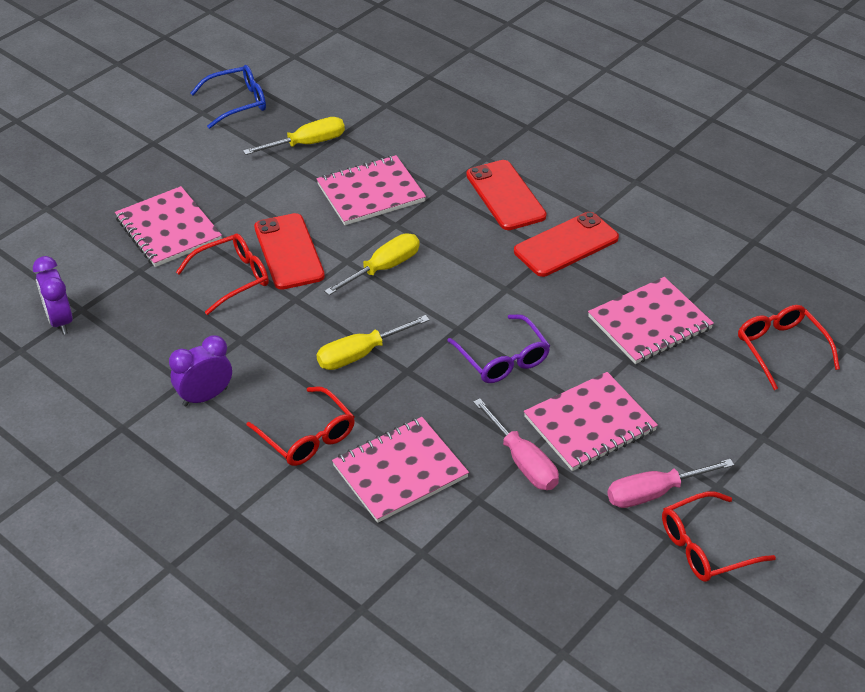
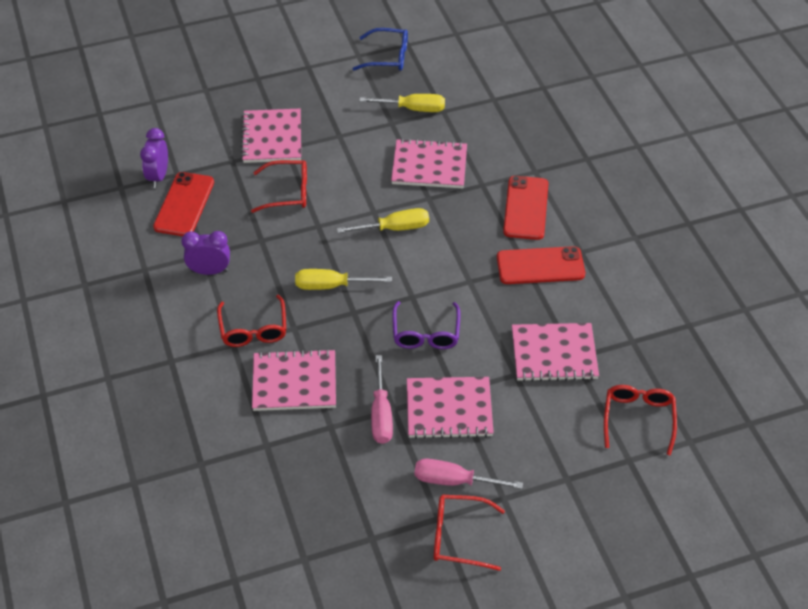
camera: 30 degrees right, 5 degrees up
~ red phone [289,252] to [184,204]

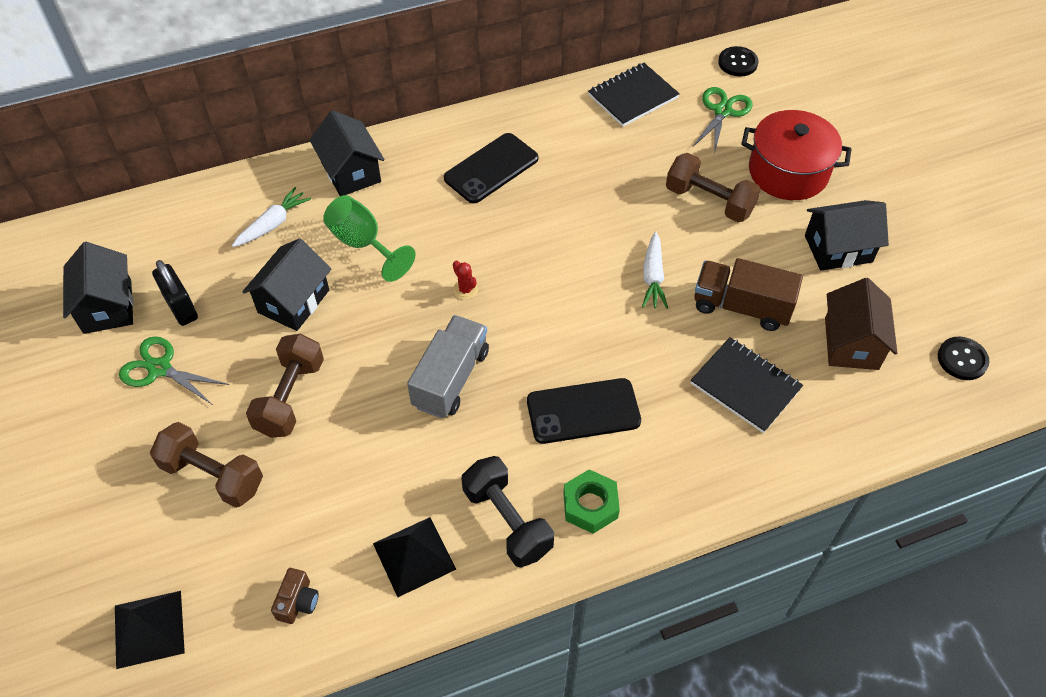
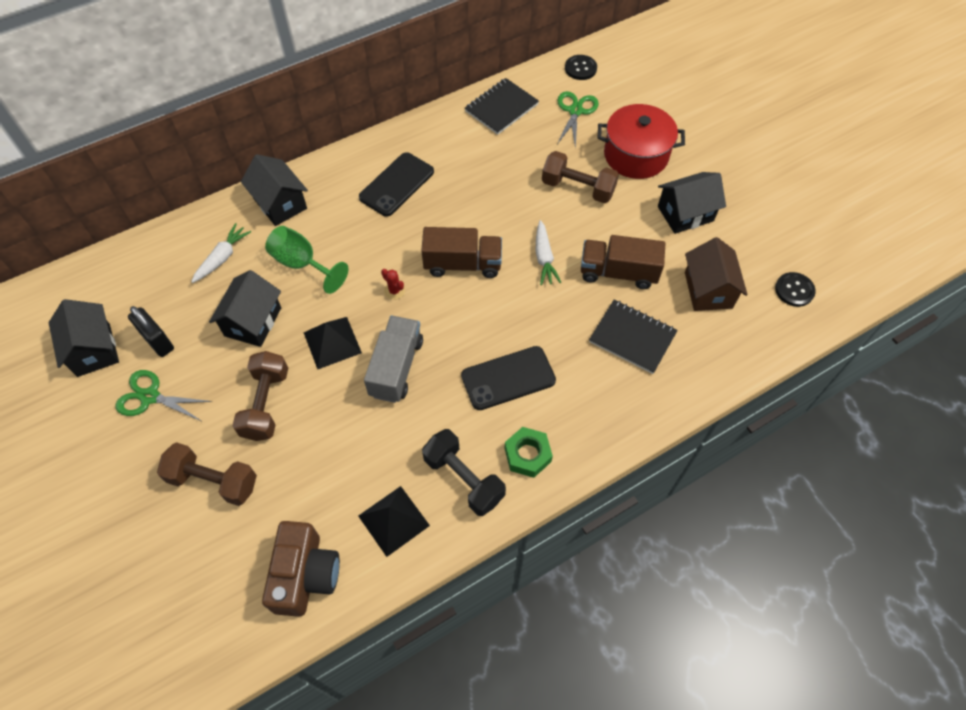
camera: 10 degrees left, 5 degrees up
~ black pyramid [149,629] to [332,342]
~ brown camera [298,602] = [305,575] x2.08
+ brown truck [462,264]

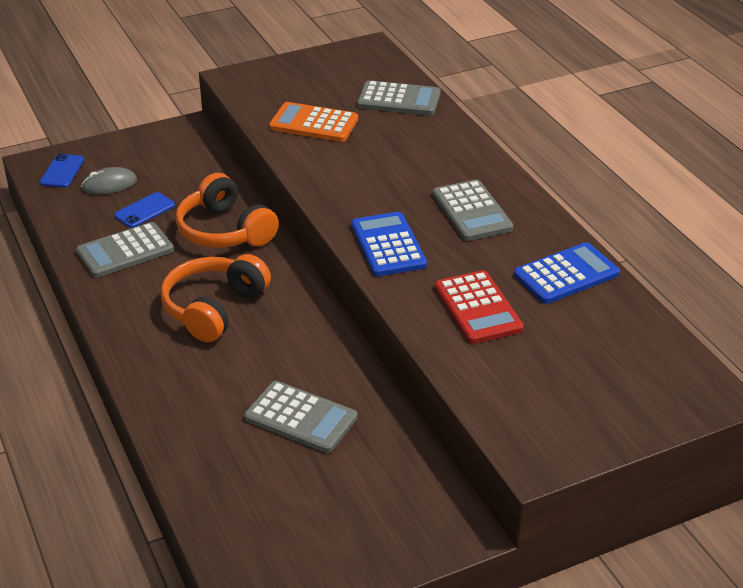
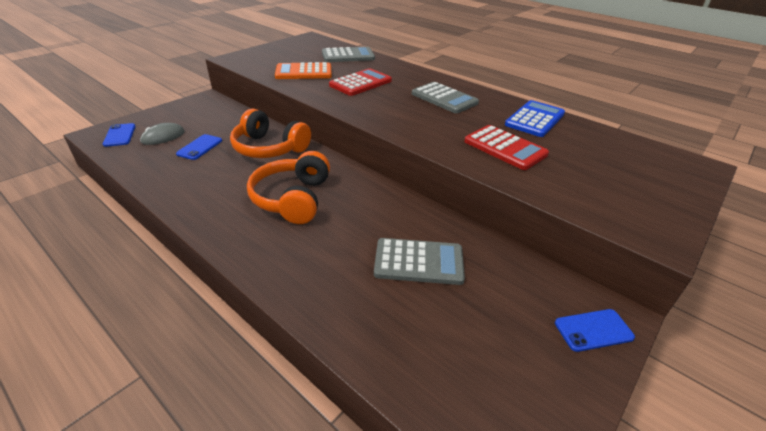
camera: 25 degrees left, 0 degrees up
- grey calculator [125,251]
- blue calculator [388,245]
+ red calculator [360,83]
+ blue phone [593,330]

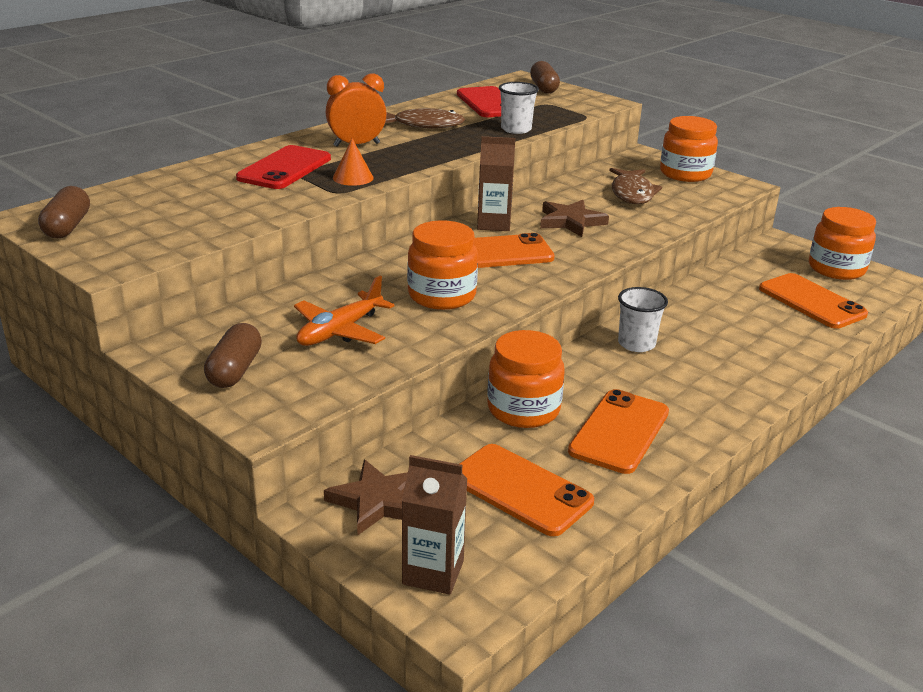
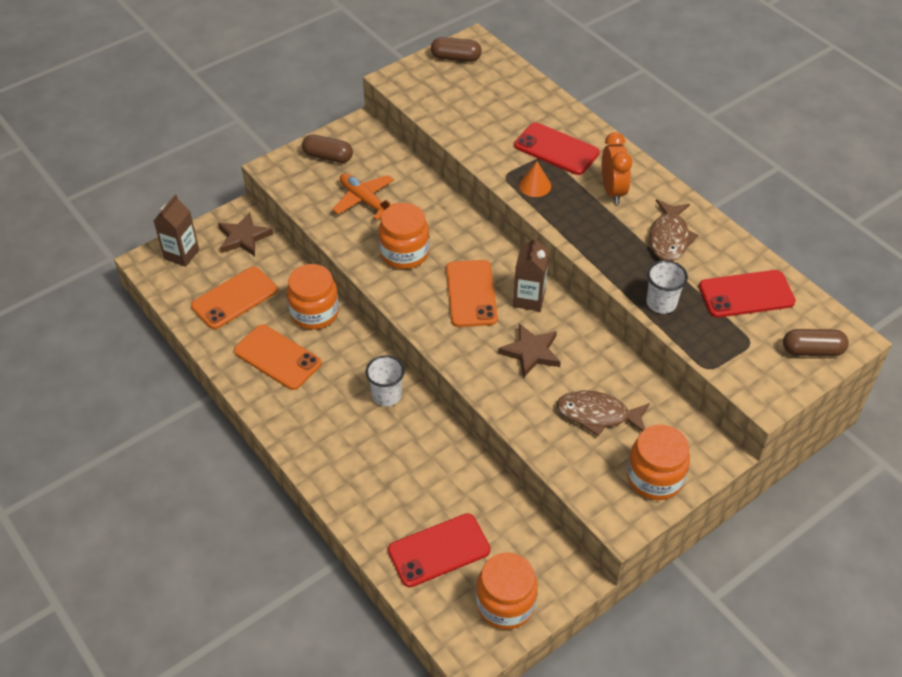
camera: 100 degrees right, 20 degrees up
~ orange phone [811,302] to red phone [439,550]

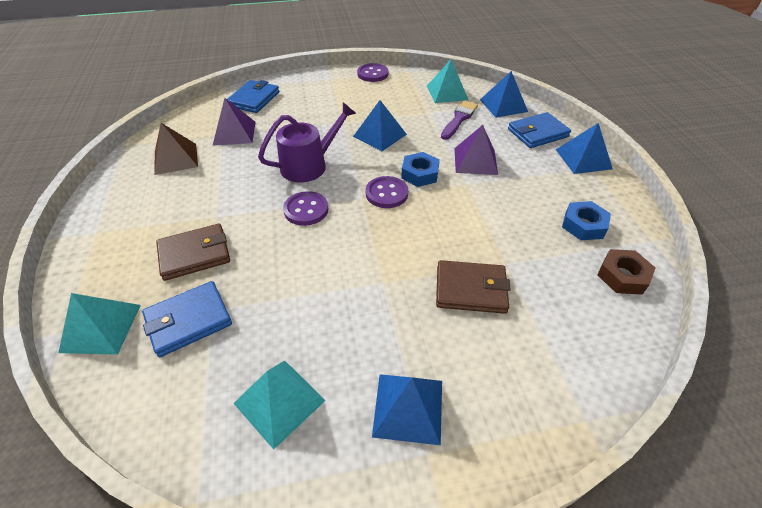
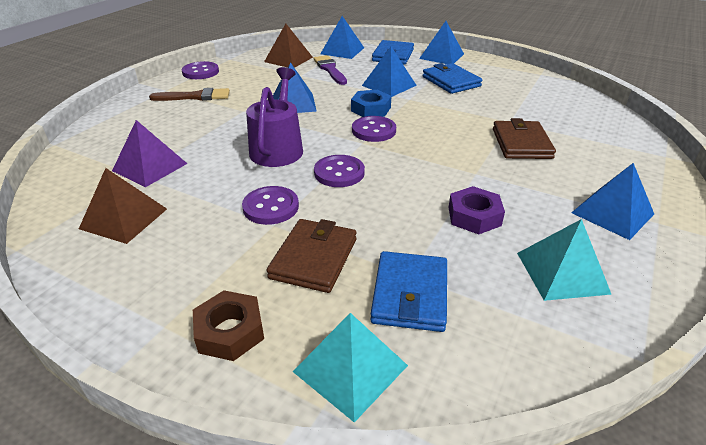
camera: 50 degrees left, 10 degrees down
~ blue wallet [254,99] to [451,81]
~ turquoise pyramid [447,92] to brown pyramid [288,59]
~ brown wallet [470,289] = [521,143] 45 degrees counterclockwise
~ purple pyramid [475,161] to blue pyramid [389,85]
- blue nut [583,225]
~ brown nut [622,276] to [230,331]
+ brown brush [195,97]
+ purple button [271,207]
+ purple nut [474,216]

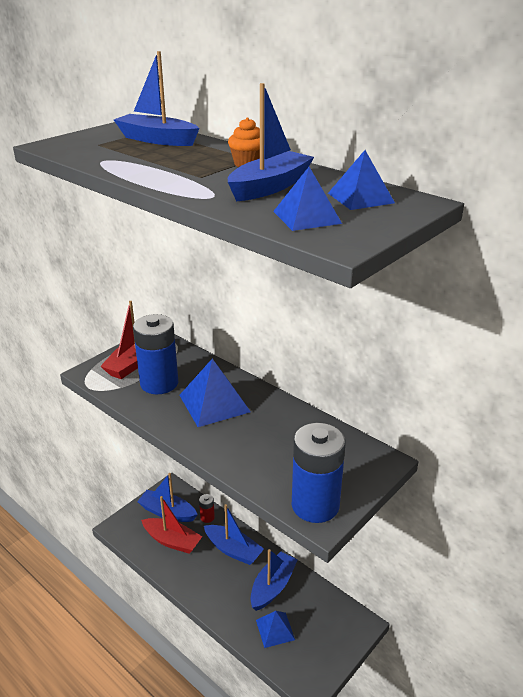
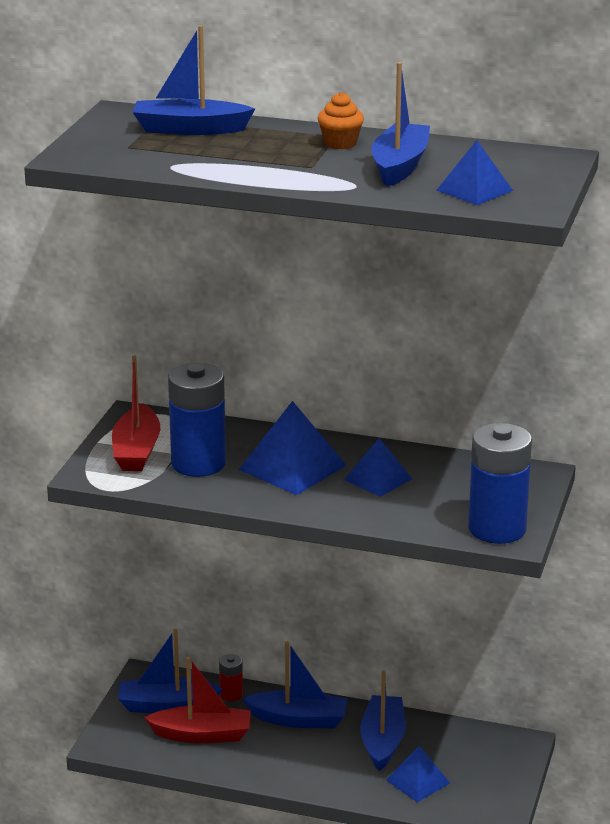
camera: 25 degrees left, 5 degrees down
~ blue pyramid [360,198] to [378,479]

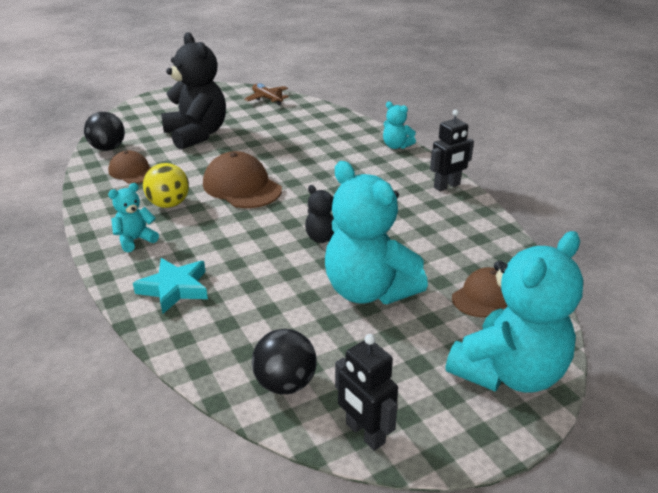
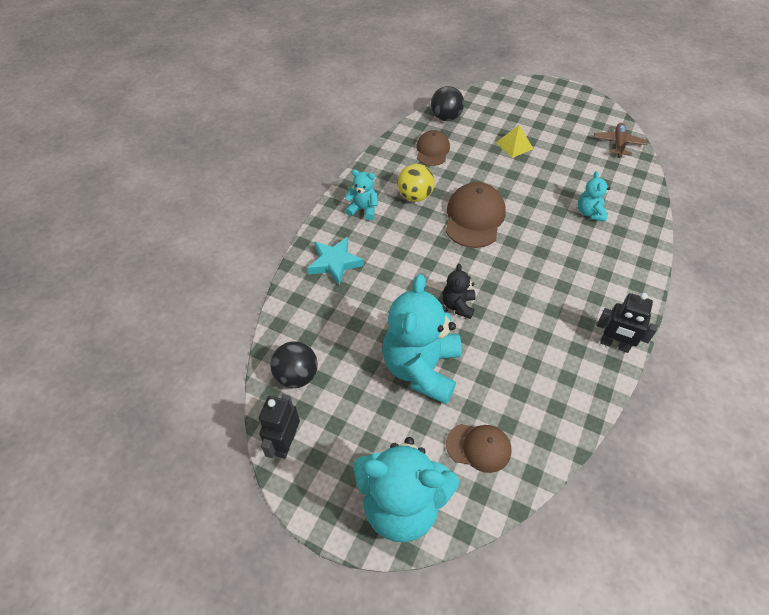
camera: 55 degrees right, 20 degrees up
~ black teddy bear [196,135] to yellow pyramid [514,145]
~ turquoise teddy bear [396,146] to [589,213]

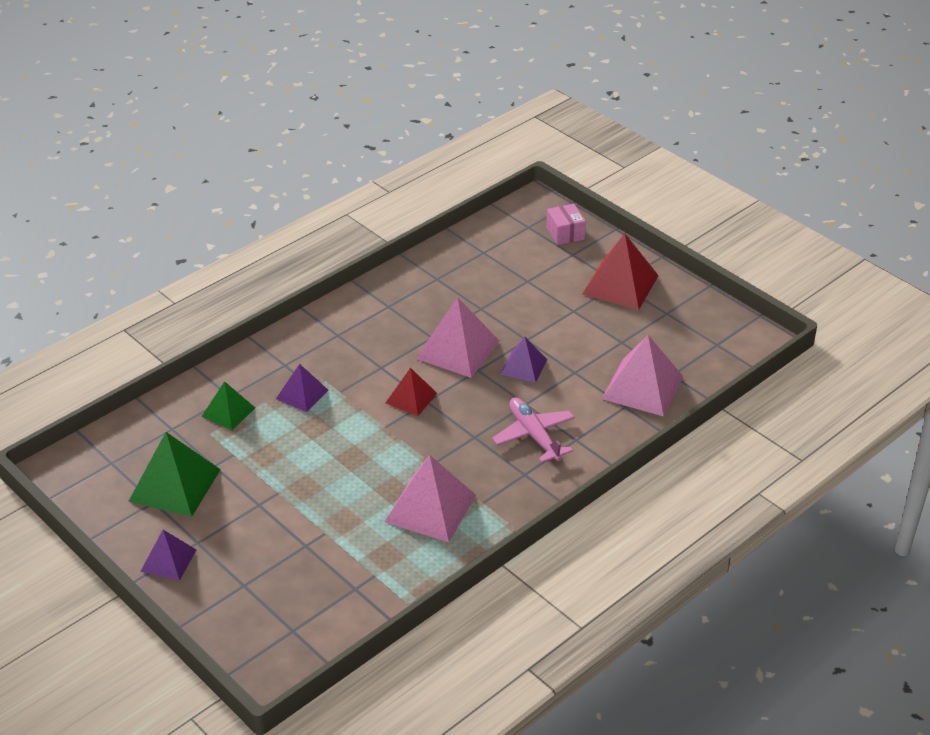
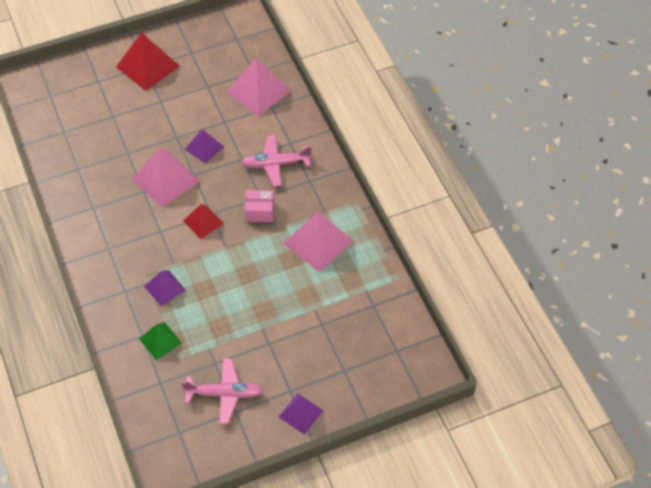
camera: 70 degrees left, 15 degrees up
~ green pyramid [174,485] to pink plane [224,394]
~ pink box [565,233] to [260,211]

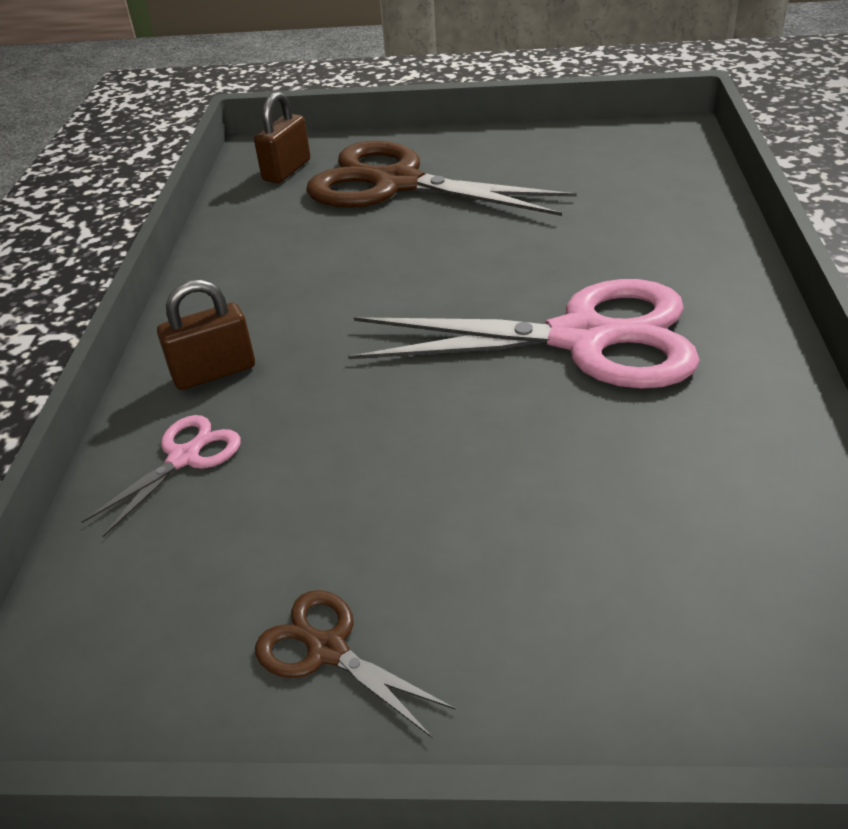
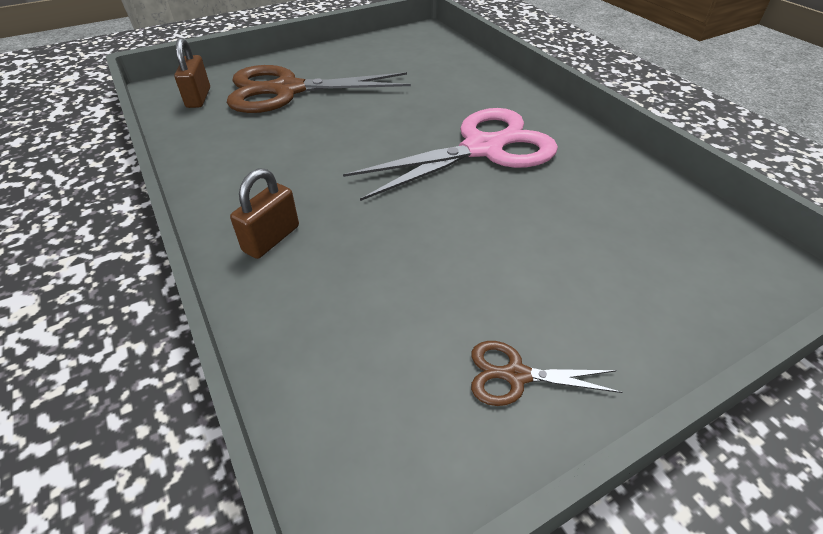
camera: 35 degrees left, 5 degrees up
- pink scissors [184,458]

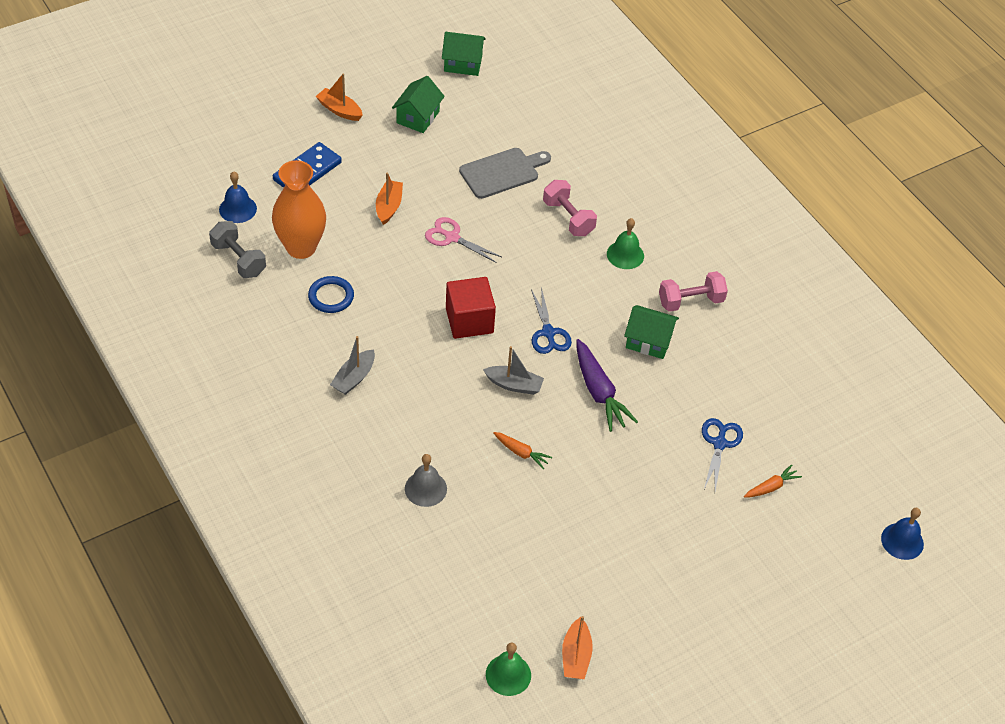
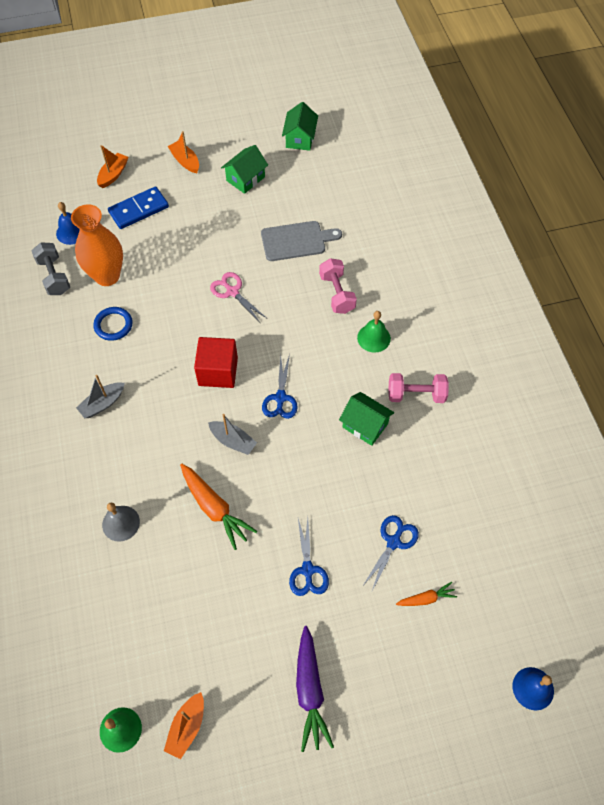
camera: 20 degrees right, 10 degrees up
~ orange boat [389,207] to [113,174]
~ green house [463,64] = [300,138] 75 degrees clockwise
~ orange carrot [521,453] = [214,508] x1.83
~ purple carrot [599,392] to [310,691]
+ blue scissors [307,570]

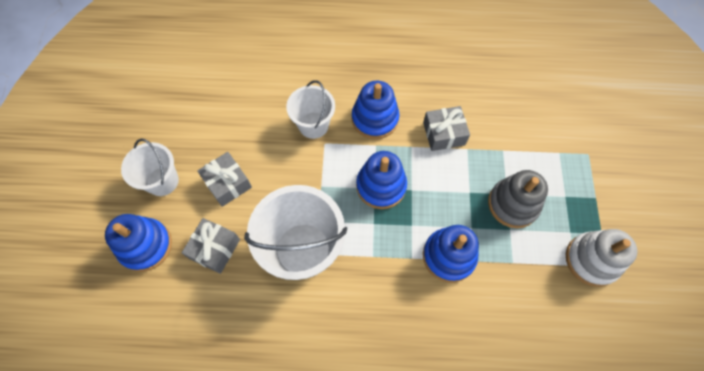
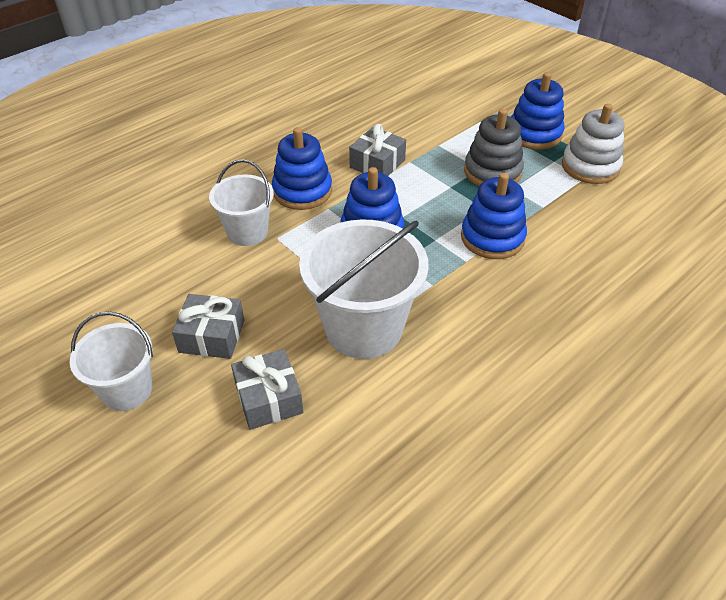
camera: 45 degrees left, 20 degrees down
~ blue stacking toy [146,246] to [534,134]

